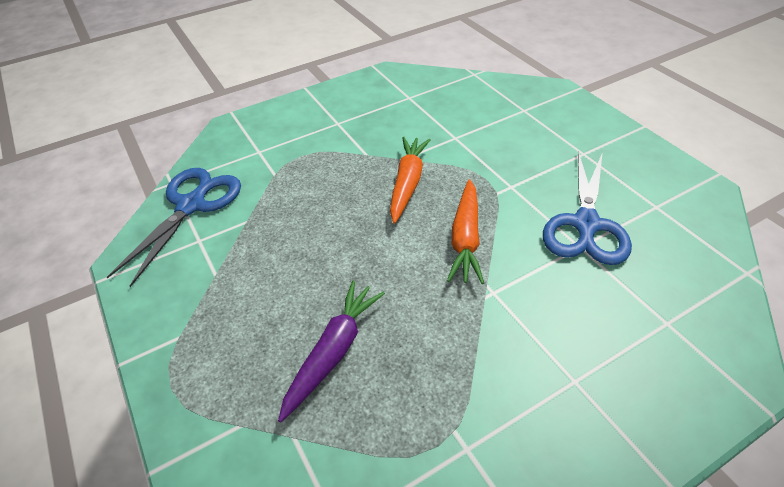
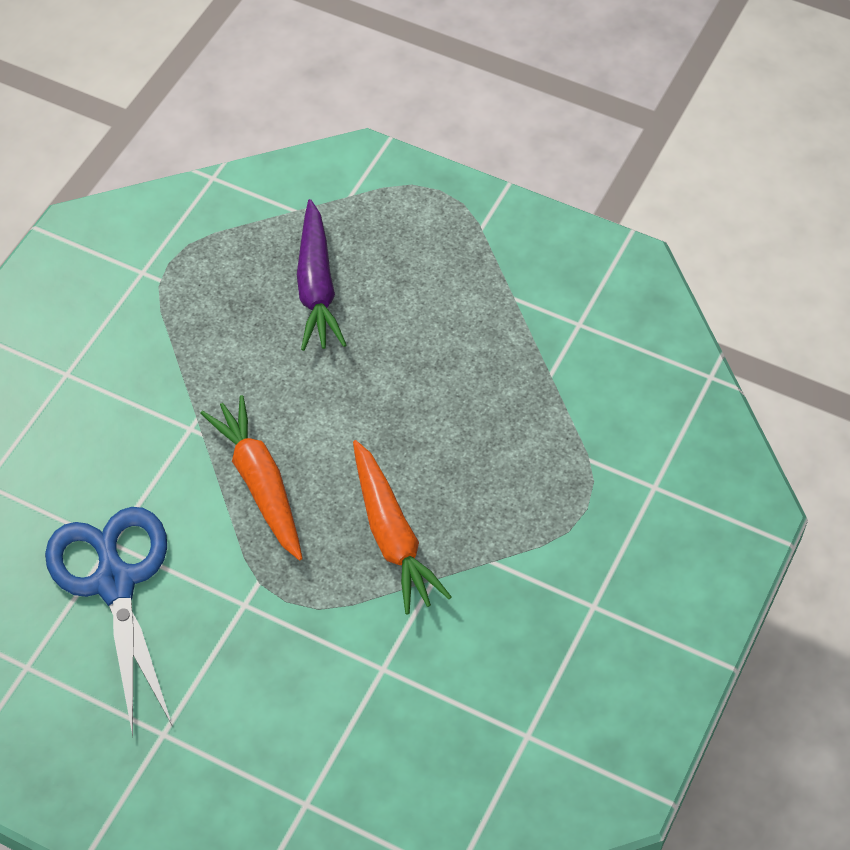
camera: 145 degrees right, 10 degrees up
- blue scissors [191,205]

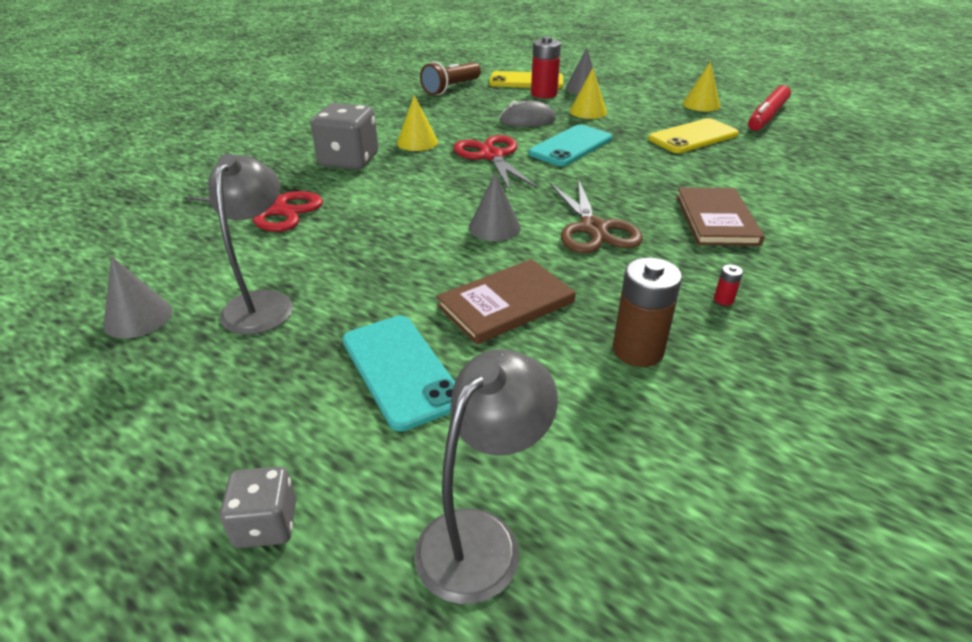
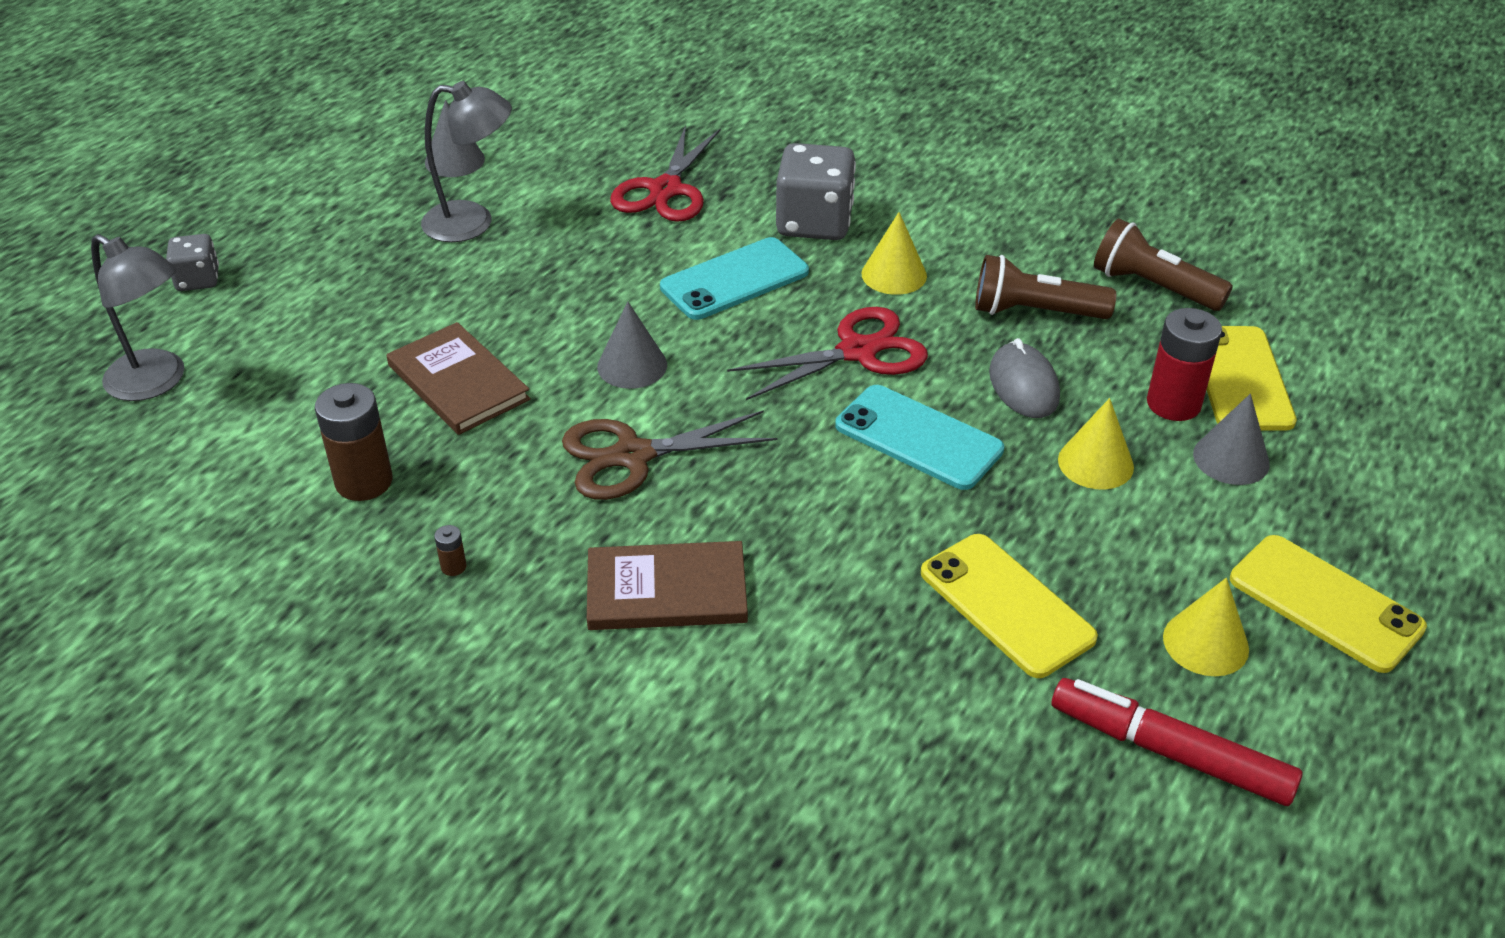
camera: 85 degrees right, 5 degrees up
~ turquoise phone [400,370] to [734,279]
~ red battery [723,300] to brown battery [453,567]
+ brown flashlight [1035,312]
+ yellow phone [1325,603]

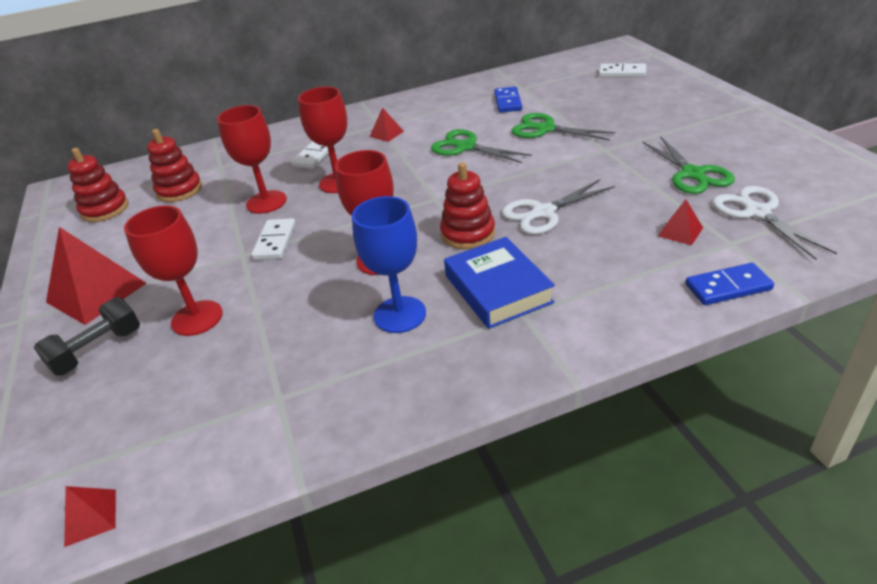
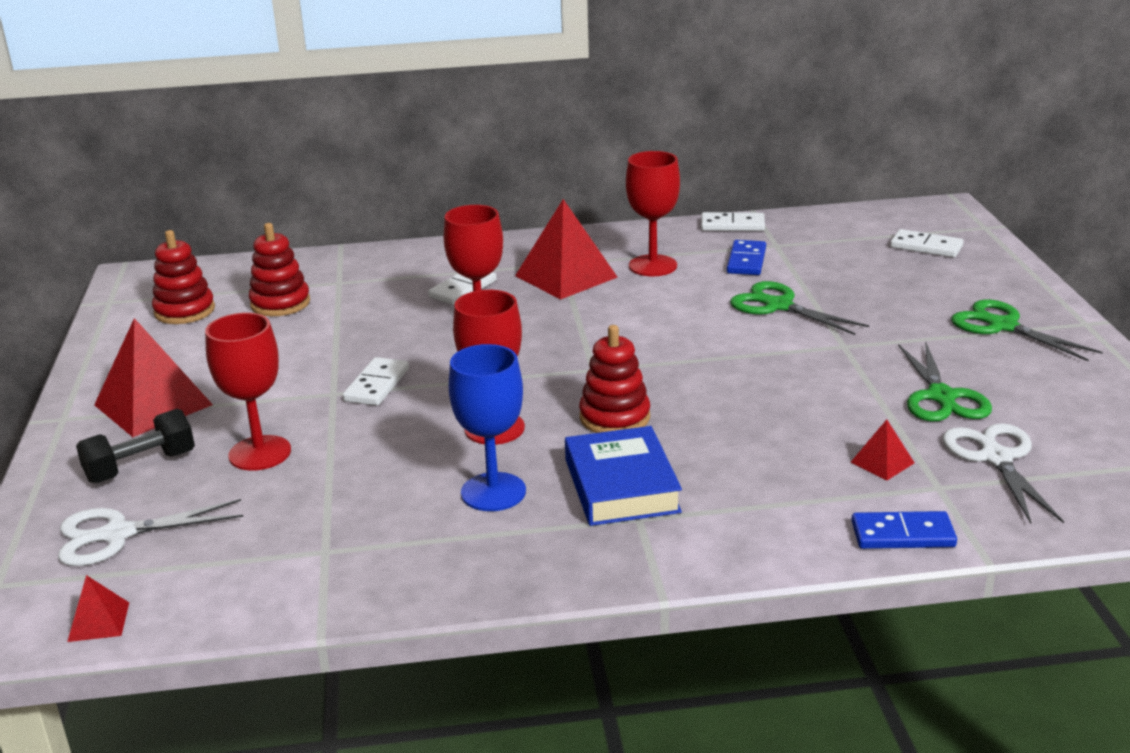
camera: 10 degrees right, 10 degrees down
~ red goblet [266,202] to [653,266]
~ red pyramid [386,134] = [565,276] x2.13
~ green scissors [466,147] to [1002,326]
~ white scissors [543,212] to [118,534]
+ white domino [732,225]

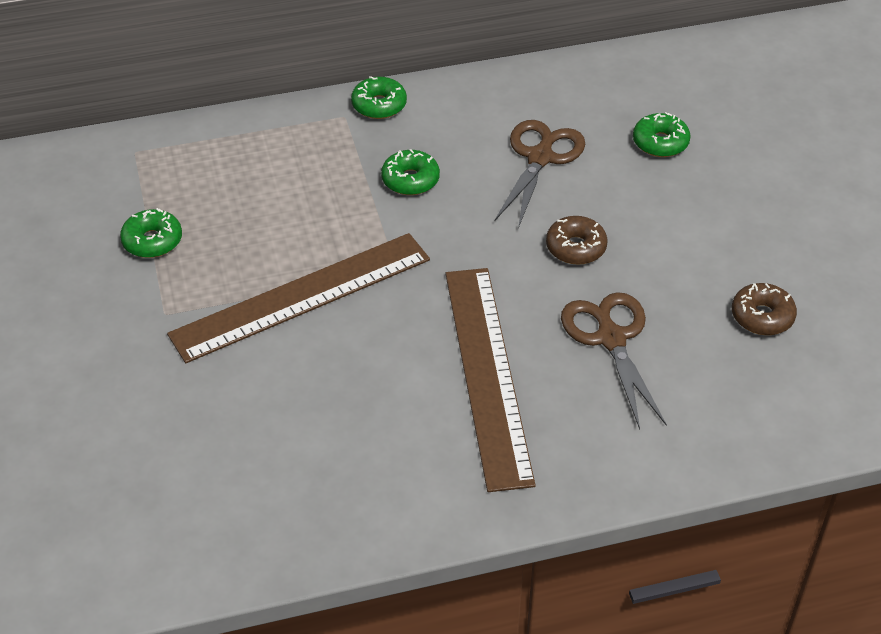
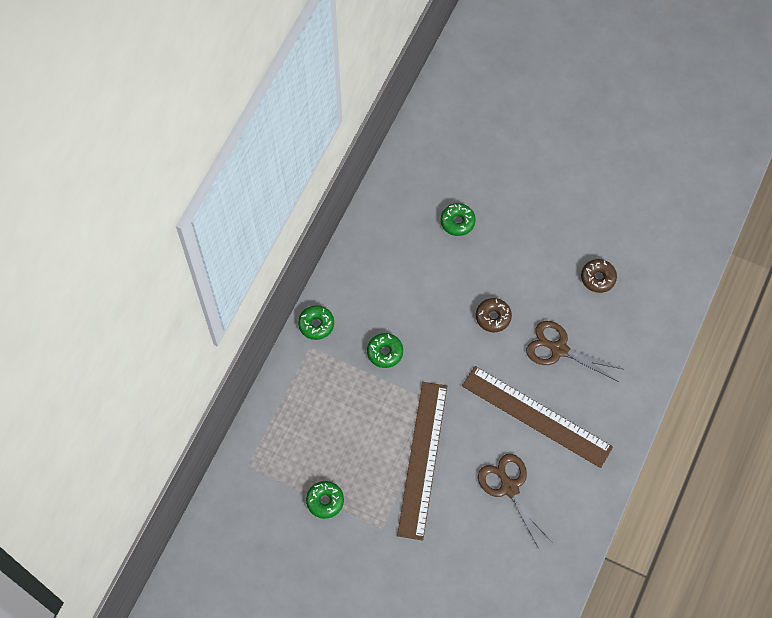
camera: 50 degrees left, 20 degrees up
~ brown scissors [540,158] to [509,488]

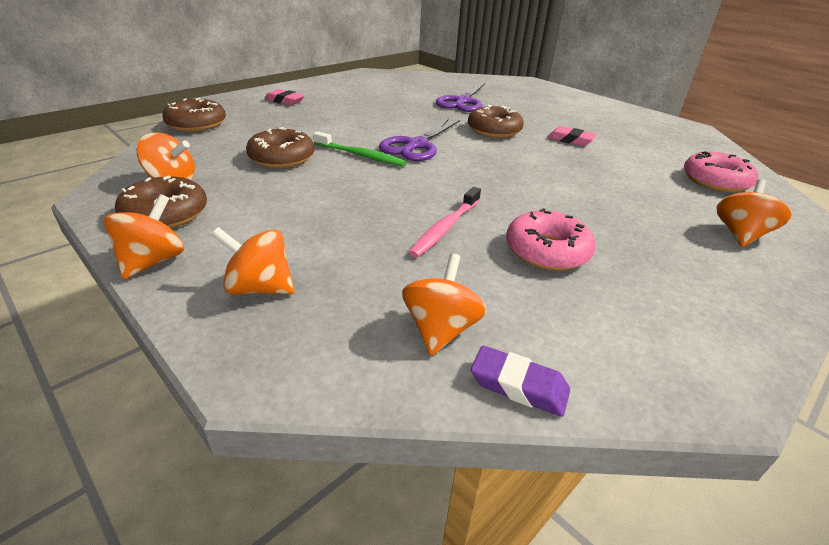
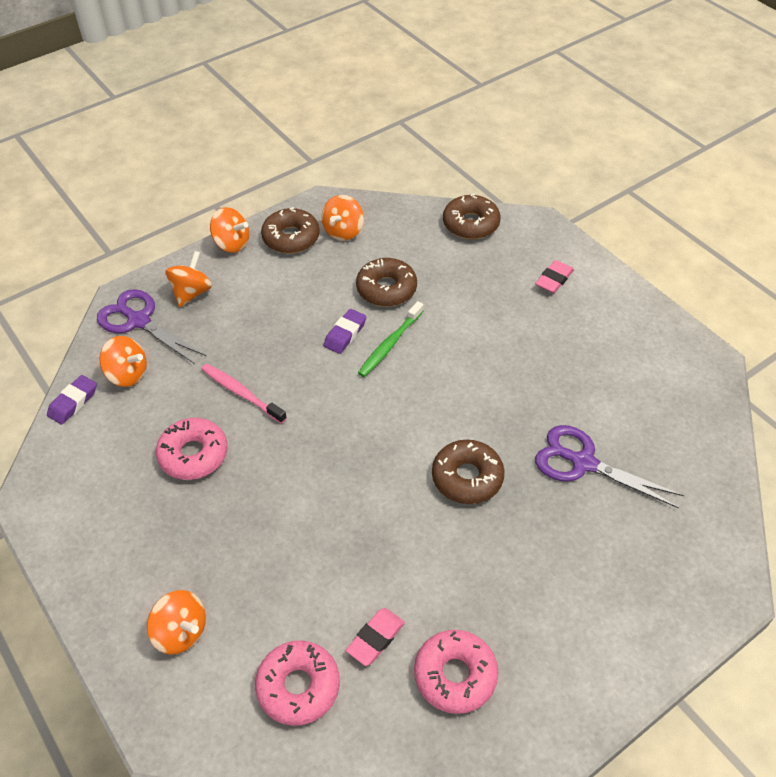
camera: 100 degrees right, 15 degrees up
~ purple scissors [416,145] to [139,321]
~ pink eraser [570,140] to [375,638]
+ purple eraser [345,334]
+ pink donut [455,675]

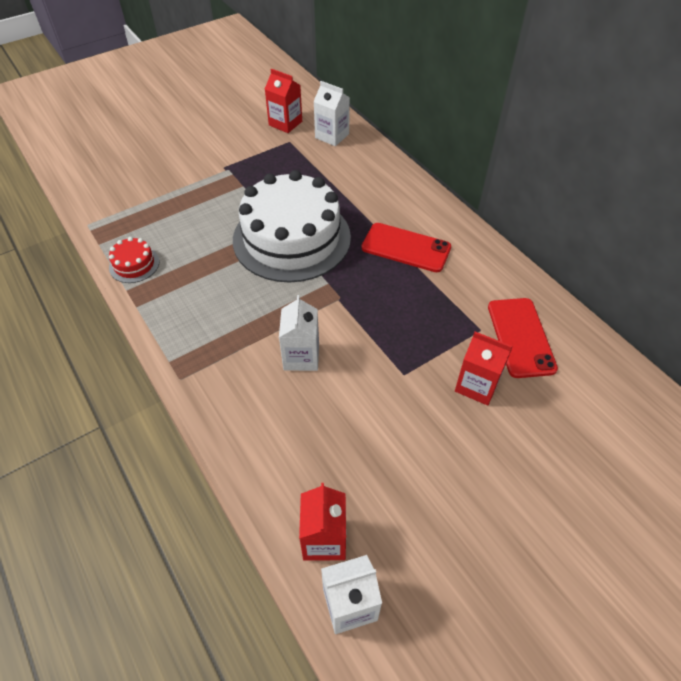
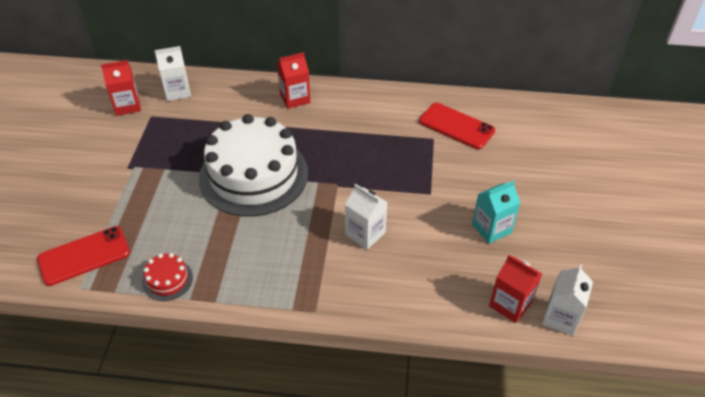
camera: 50 degrees left, 5 degrees down
~ red phone [406,248] to [84,256]
~ red carton [477,385] to [295,98]
+ turquoise carton [491,228]

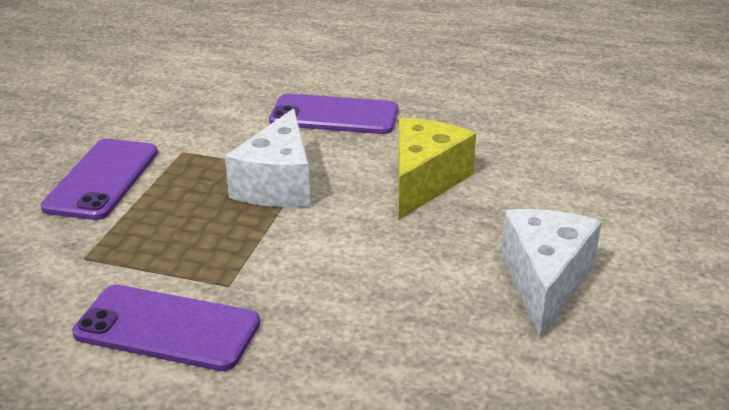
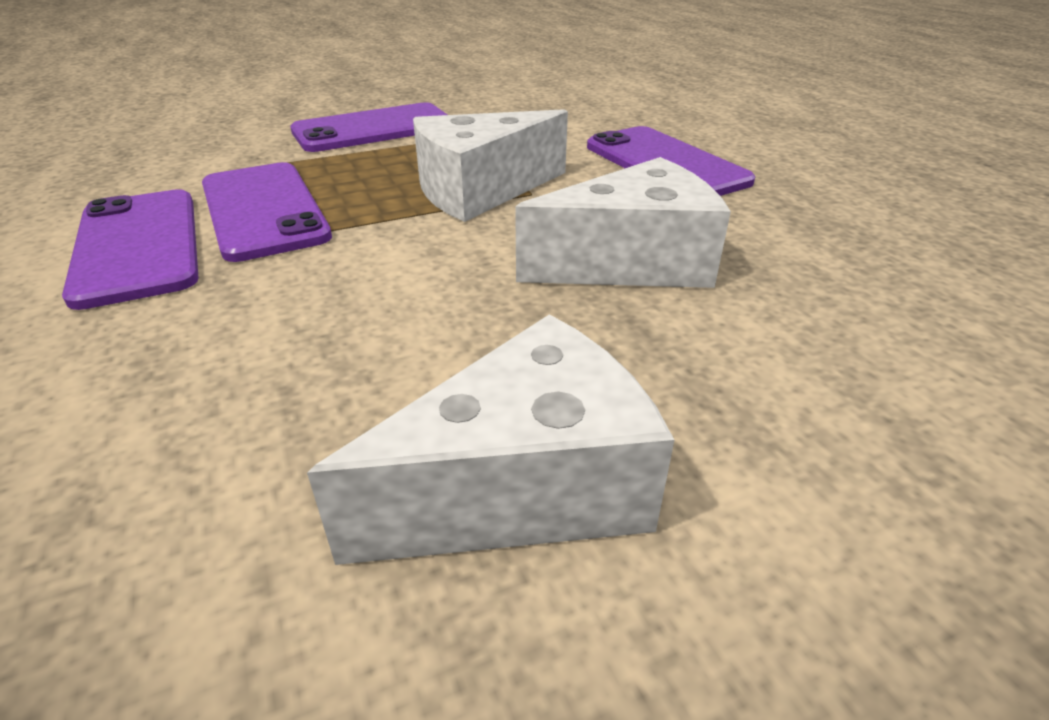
camera: 50 degrees right, 5 degrees up
~ yellow cheese [424,181] to white cheese [632,263]
+ purple phone [264,210]

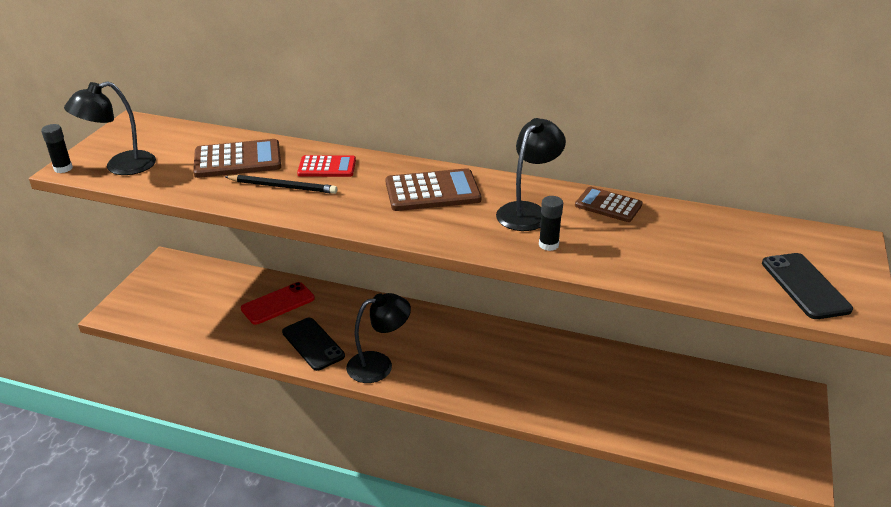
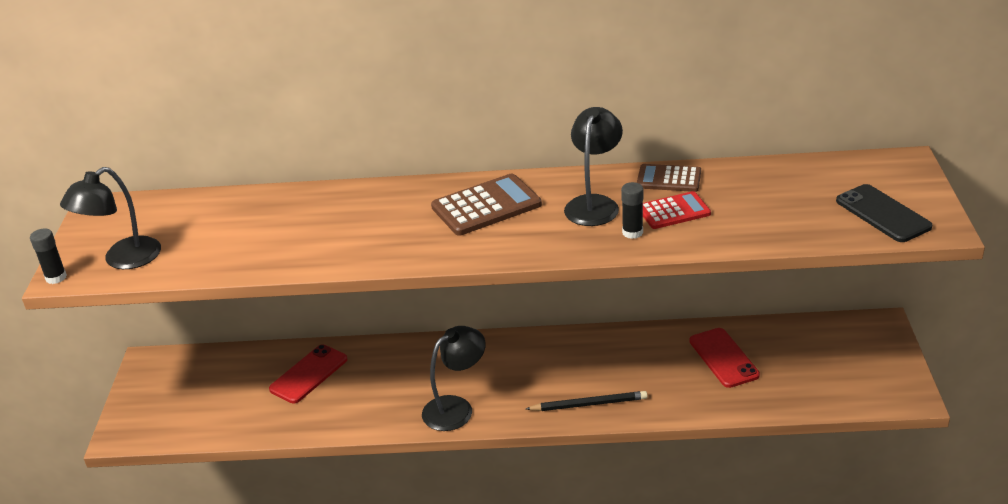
camera: 15 degrees left, 0 degrees up
- brown calculator [238,160]
~ black pencil [283,187] to [589,404]
- black phone [313,344]
~ red calculator [327,167] to [674,211]
+ red phone [723,358]

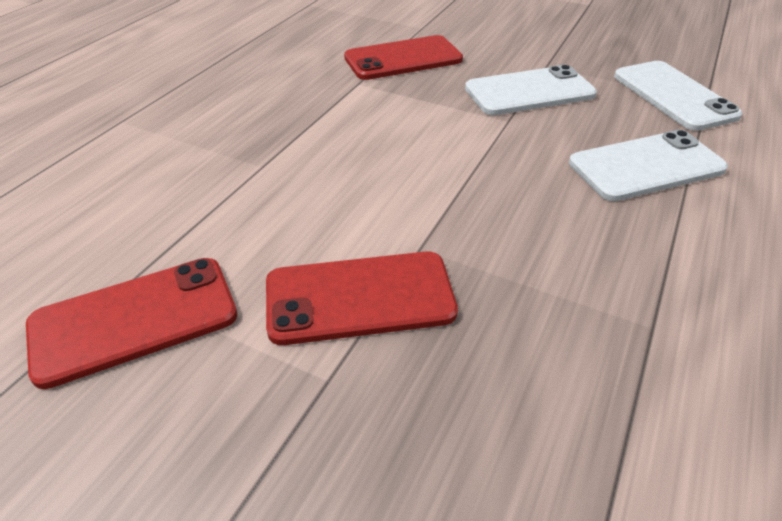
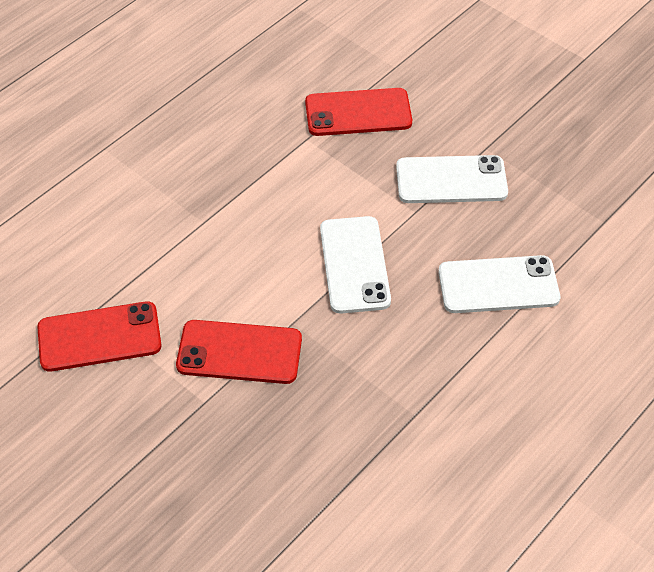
camera: 15 degrees right, 10 degrees up
~ white phone [673,96] to [354,265]

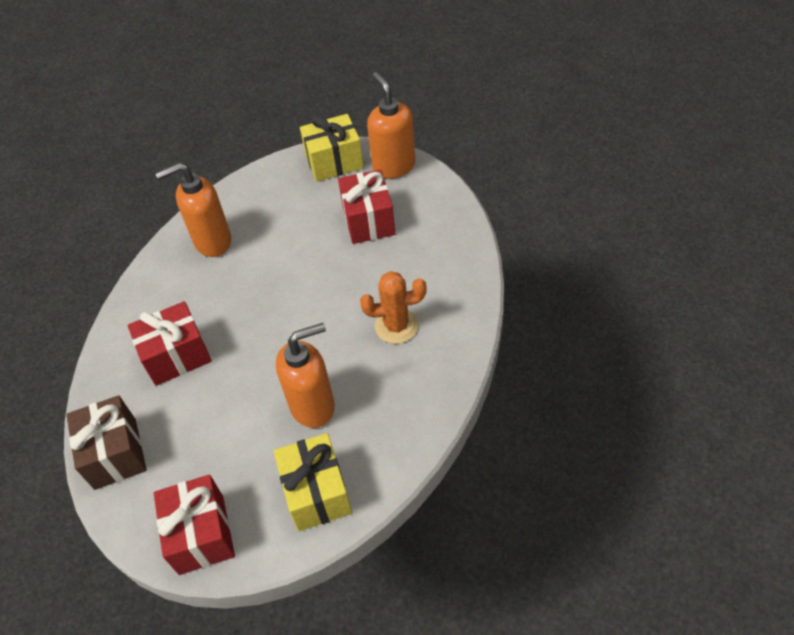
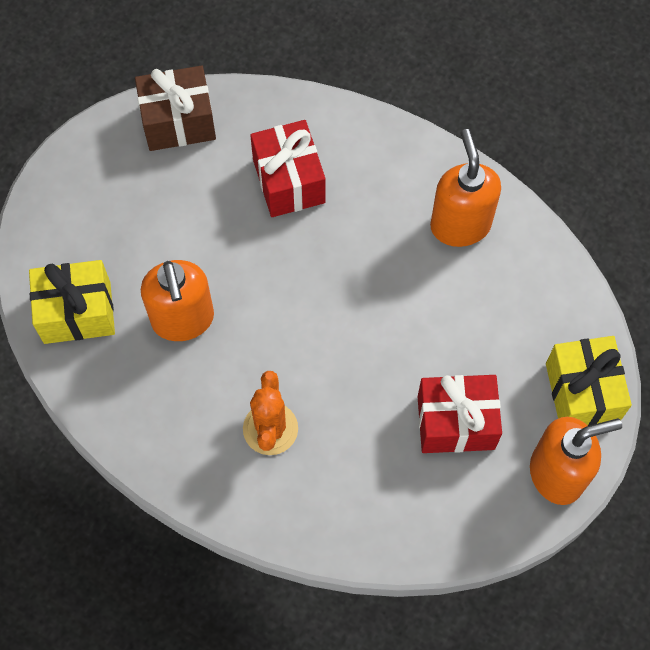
camera: 95 degrees right, 15 degrees up
- red gift [201,534]

